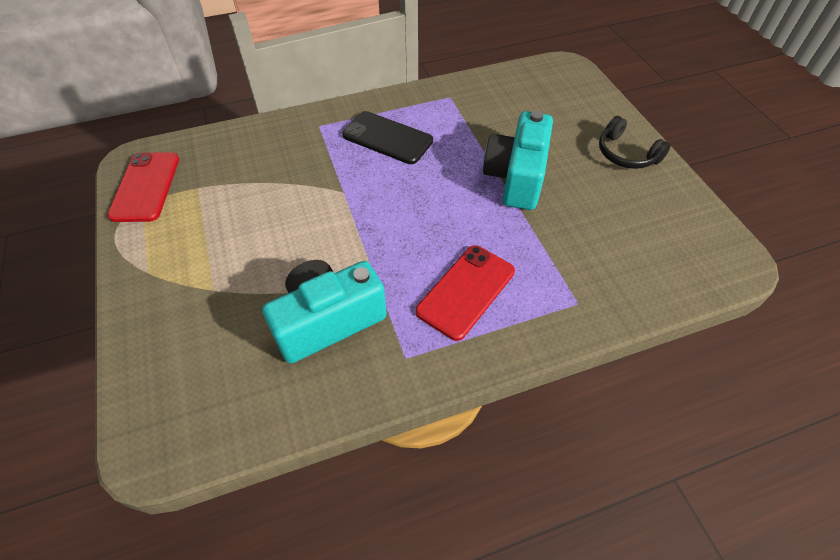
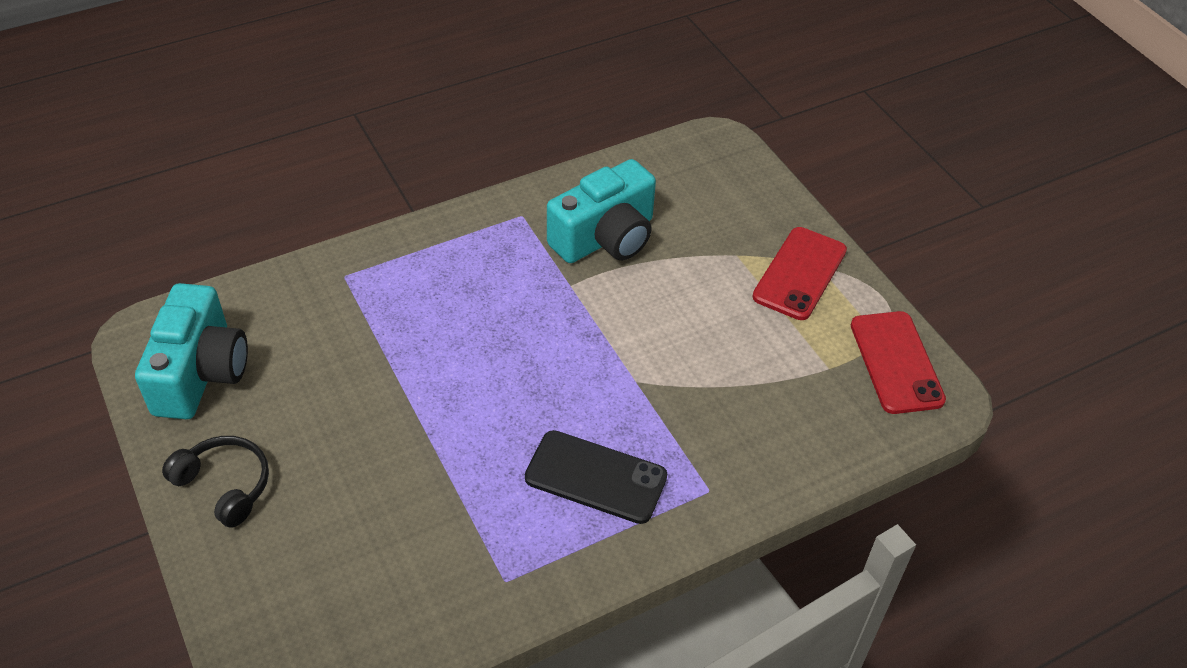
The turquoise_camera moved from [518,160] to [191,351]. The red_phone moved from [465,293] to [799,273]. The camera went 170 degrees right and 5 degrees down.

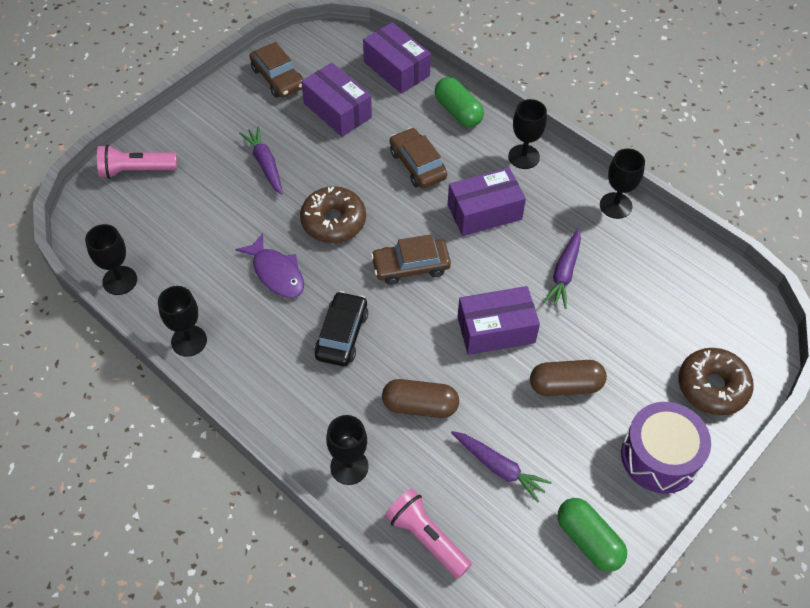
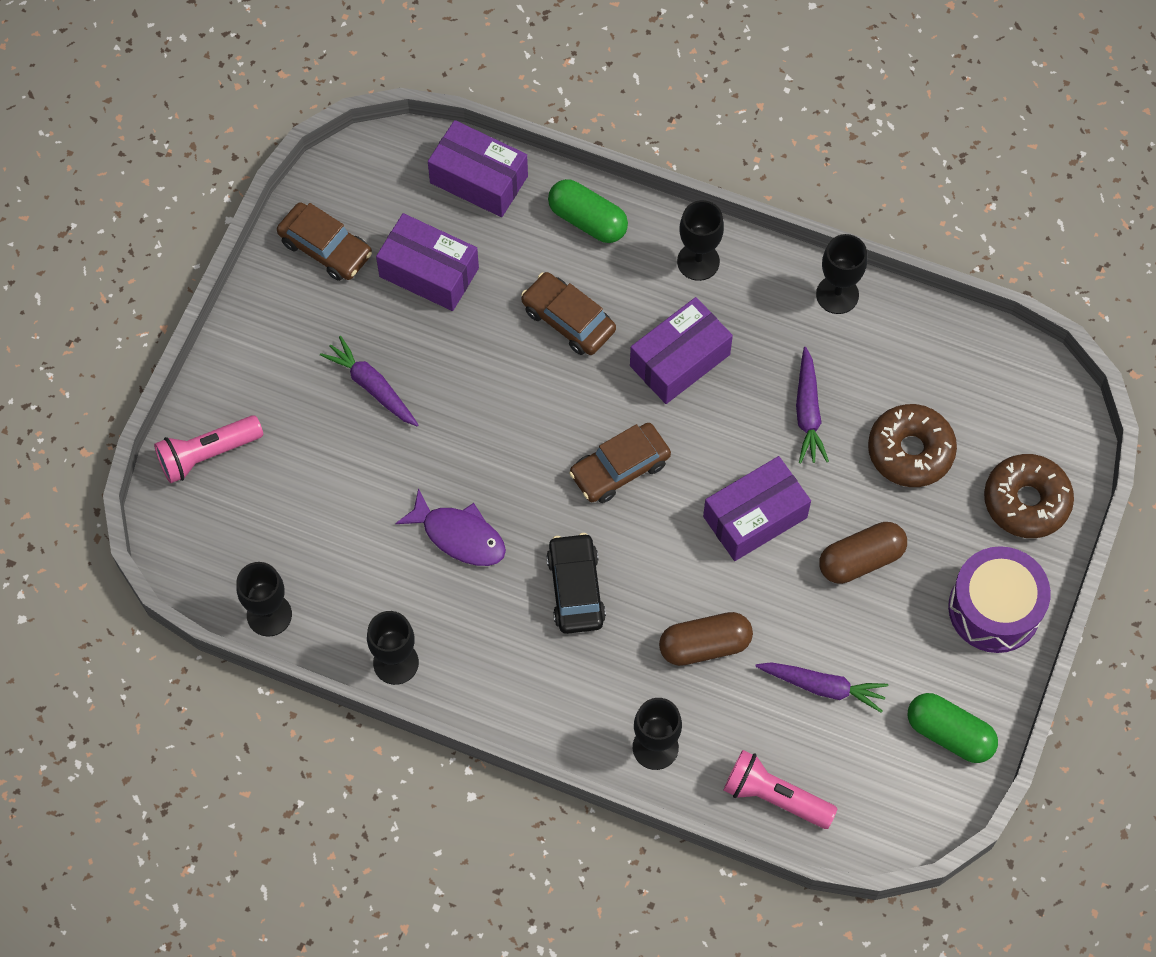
The brown_donut moved from [333,214] to [912,445]. The camera went 20 degrees left and 10 degrees up.

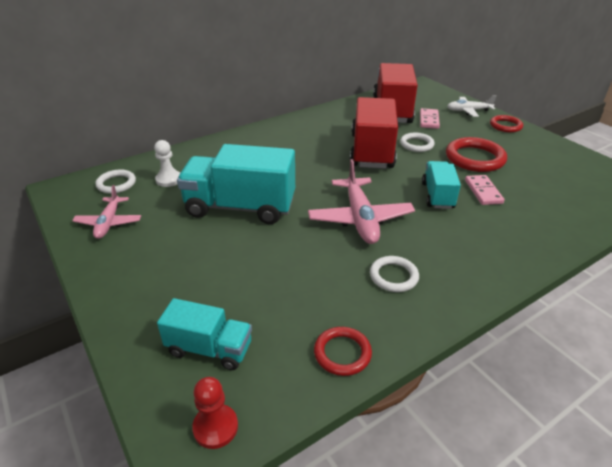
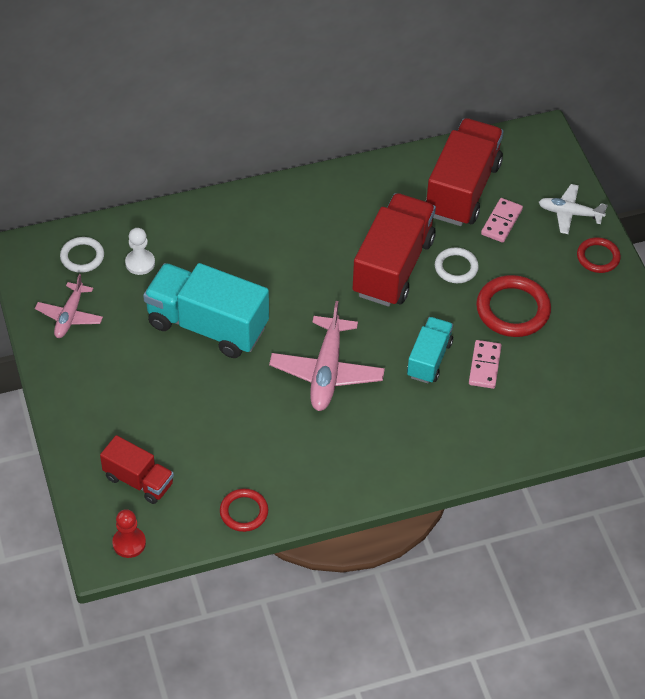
The turquoise_truck at [204,334] became the red_truck at [137,469]. The white_ring at [394,274] disappeared. The camera went 15 degrees right and 15 degrees up.

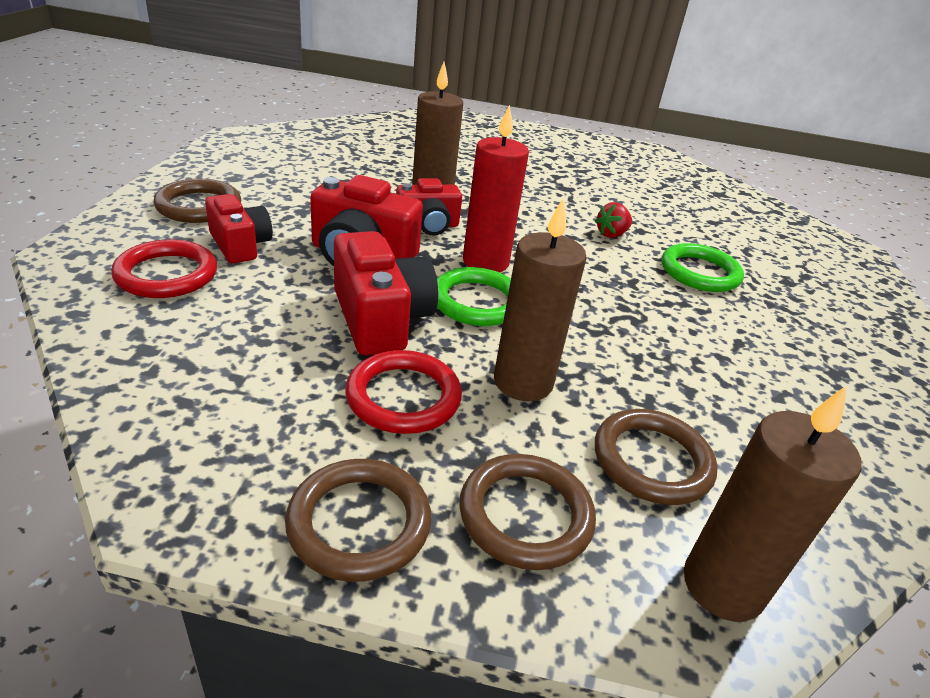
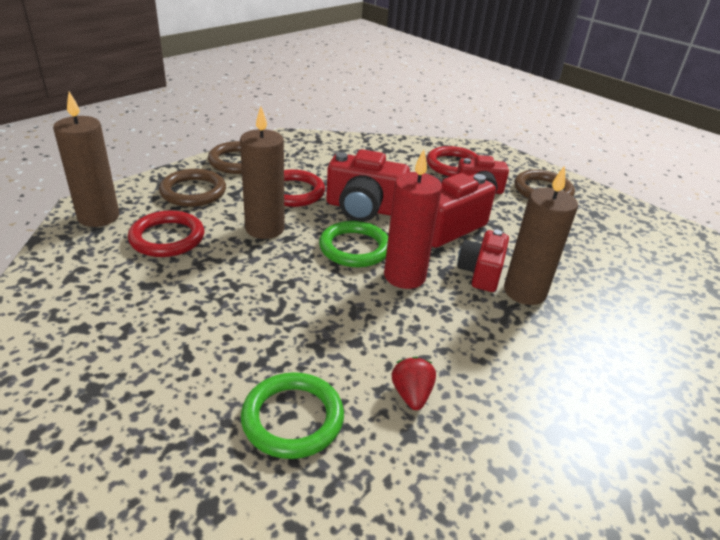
The brown_ring at [656,457] became the red_ring at [166,234]. The camera went 125 degrees right and 0 degrees up.

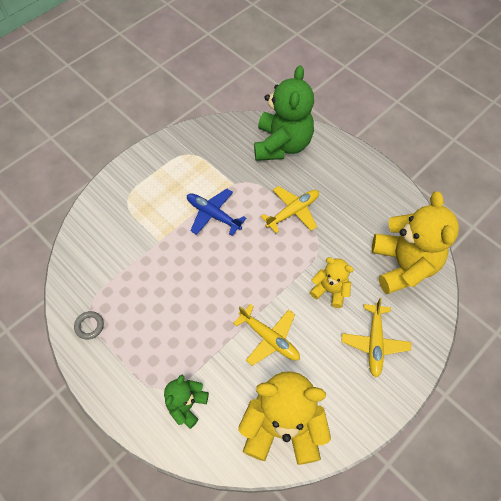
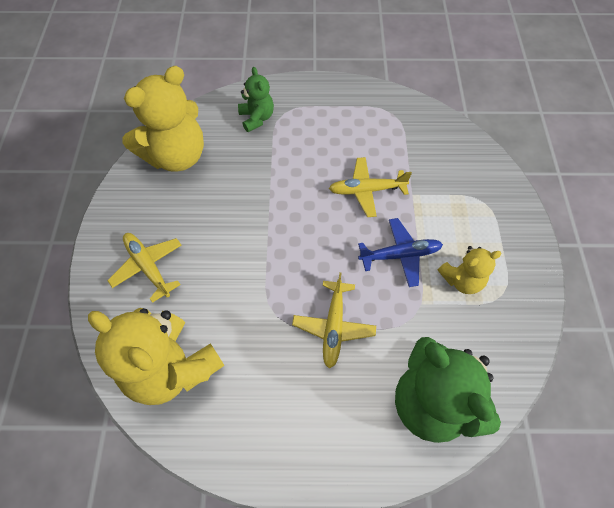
The yellow_plane moved from [266,335] to [370,187]. The yellow_teddy_bear moved from [332,282] to [470,270]. The grey_ring at [89,325] disappeared. The camera went 135 degrees right and 0 degrees up.

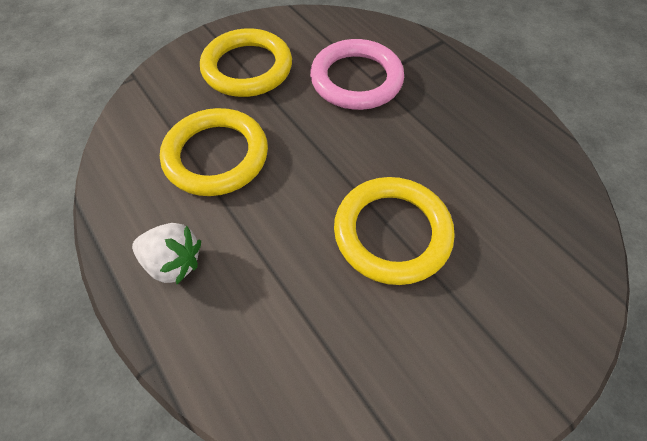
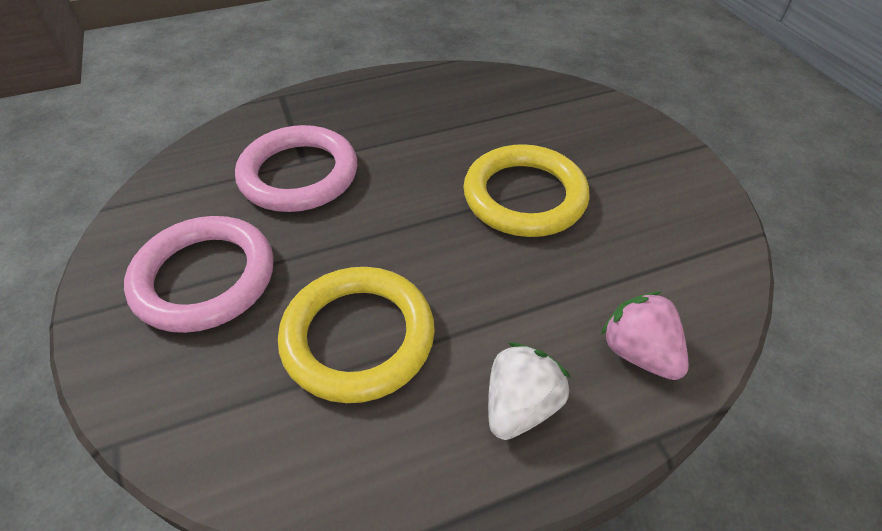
The yellow_ring at [246,62] became the pink_ring at [199,274]. The pink_strawberry at [645,336] appeared. The camera went 75 degrees left and 10 degrees down.

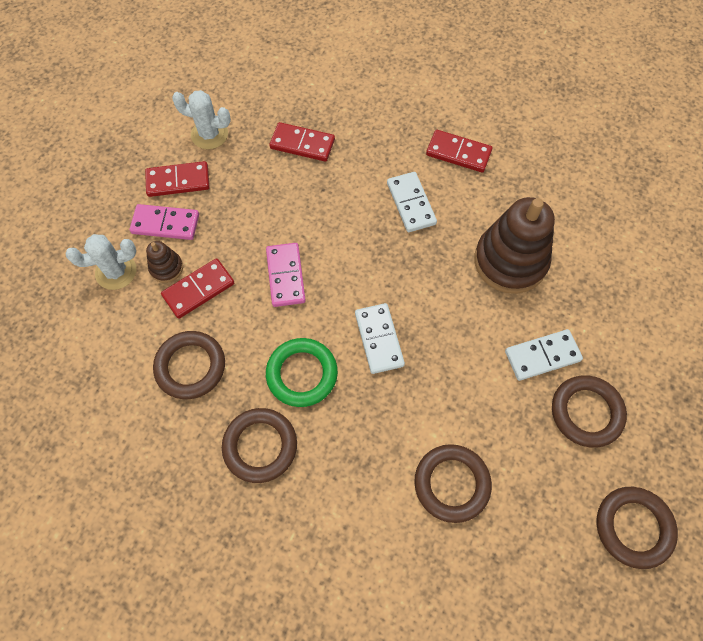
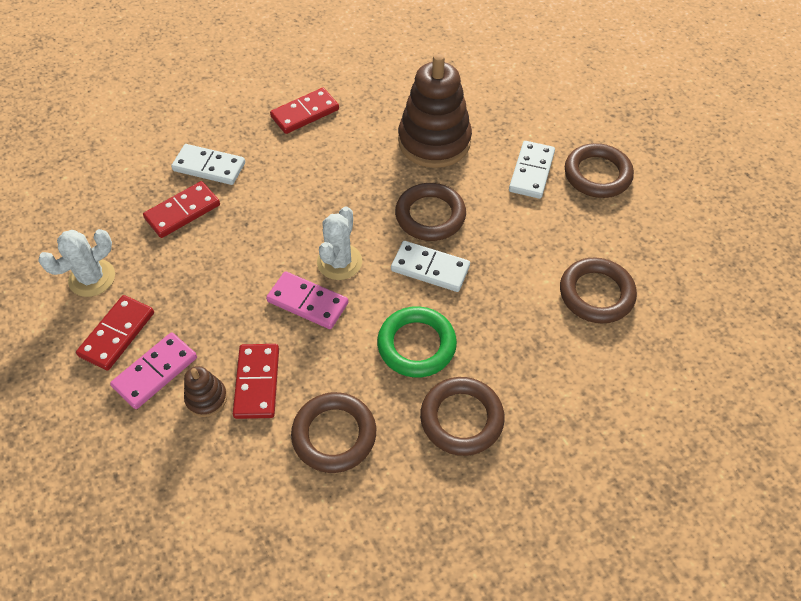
The white_domino moved from [412,202] to [208,164]. The white_cactus moved from [100,262] to [339,243]. The brown_ring moved from [637,528] to [430,212]. The camera went 55 degrees left and 10 degrees down.

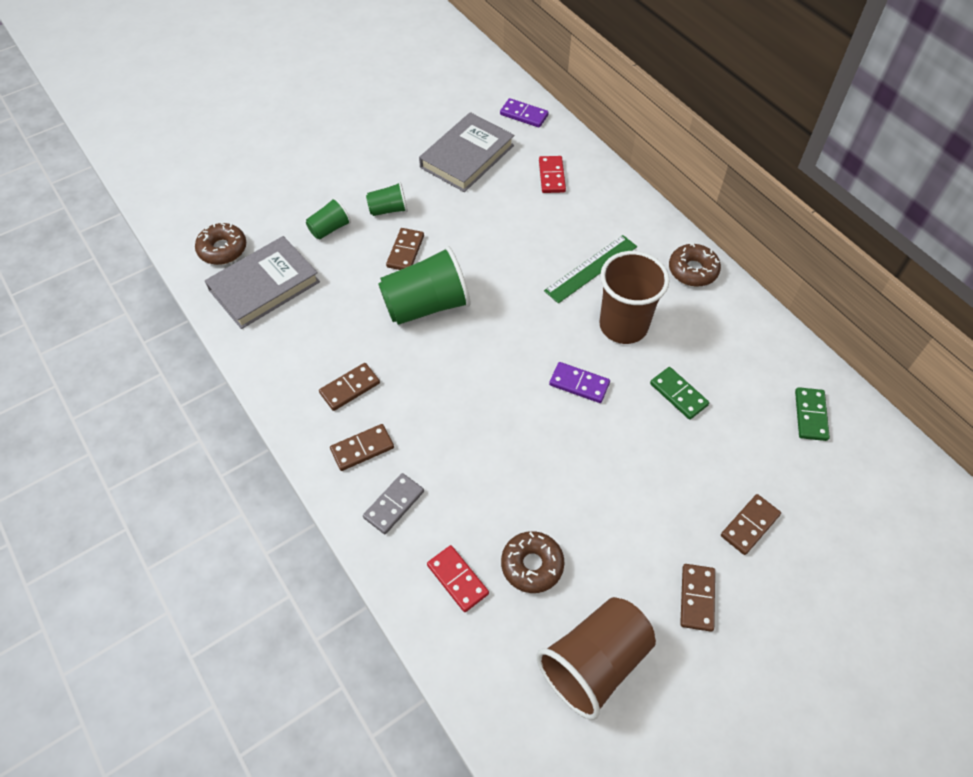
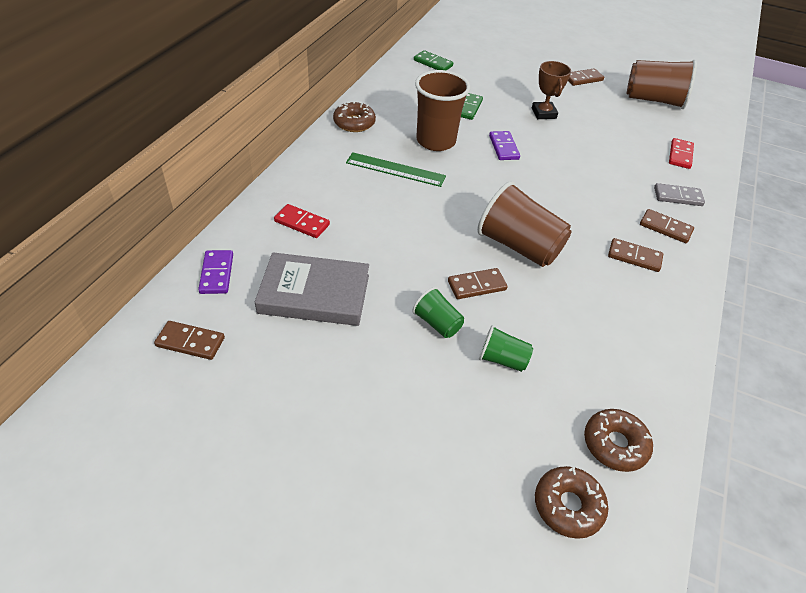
The brown_domino moved from [751,524] to [189,340]. The red_domino at [552,174] turned 60 degrees clockwise. The green_domino at [812,414] turned 60 degrees clockwise. The green_cup at [424,285] became the brown_cup at [524,224]. The brown_trophy at [551,90] appeared. The brown_donut moved from [533,562] to [571,502]. The grey_book at [262,282] disappeared. The camera went 125 degrees left and 10 degrees down.

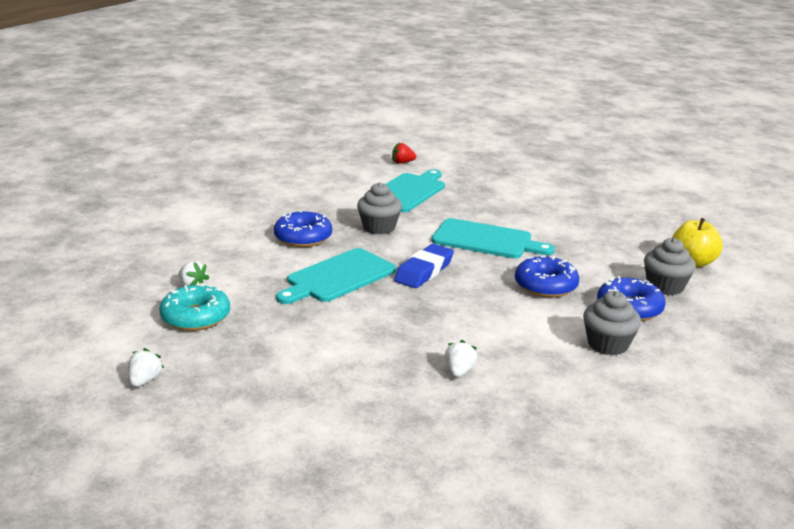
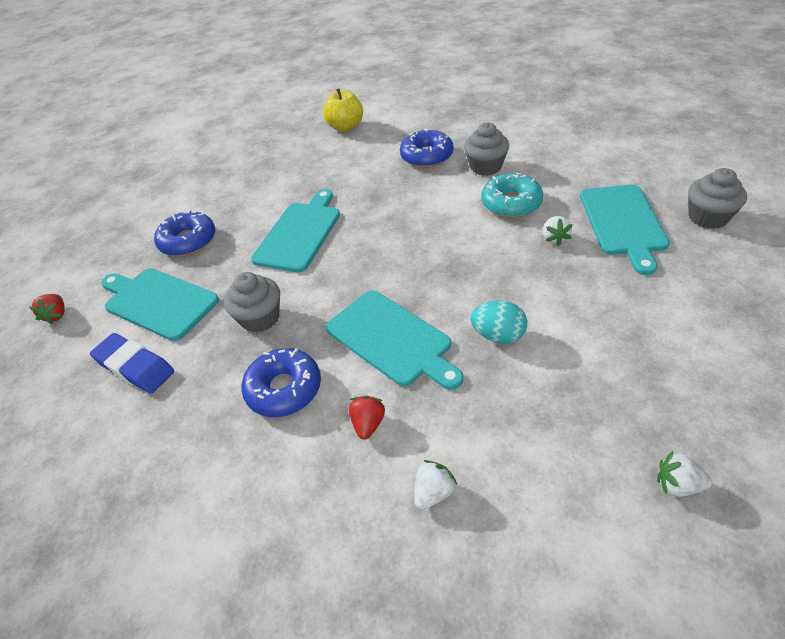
The blue_eraser moved from [424,266] to [132,363]. The blue_donut moved from [547,277] to [184,233]. The red_strawberry at [367,418] appeared. The turquoise_egg at [498,322] appeared. The turquoise_donut moved from [194,307] to [512,195]. The white_strawberry at [461,358] turned 105 degrees counterclockwise. The turquoise_cutting_board at [625,230] appeared. The grey_cupcake moved from [670,266] to [717,198]. The camera went 85 degrees left and 20 degrees up.

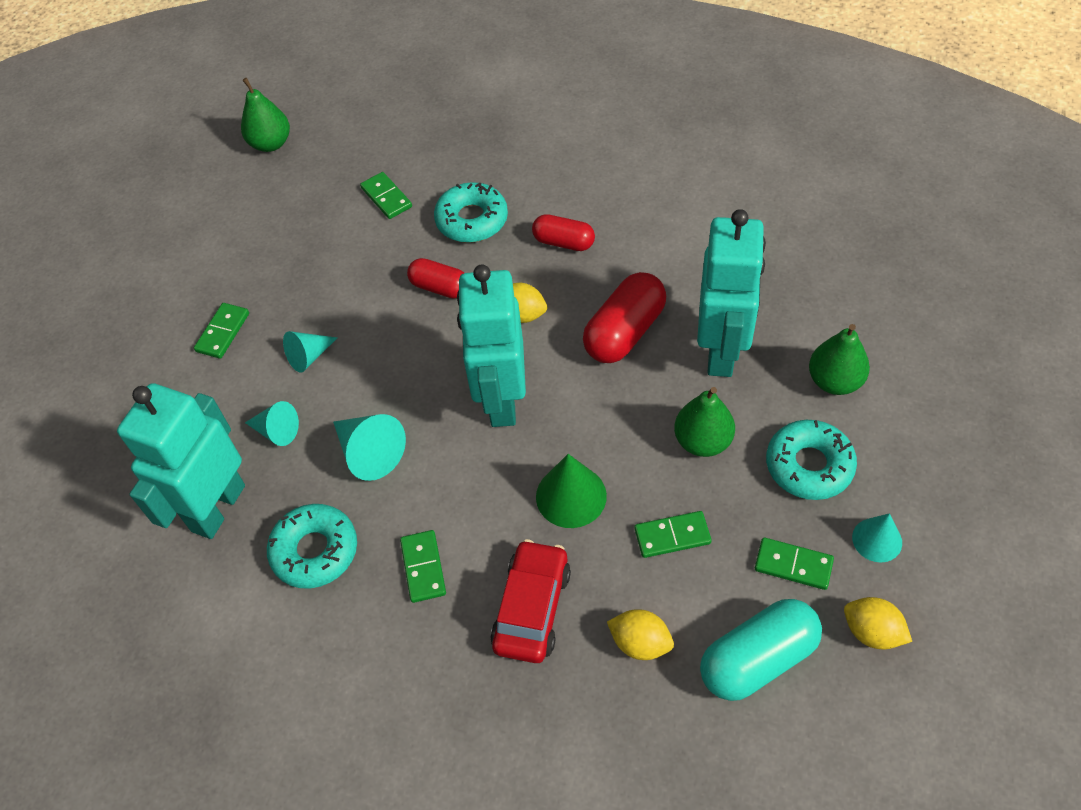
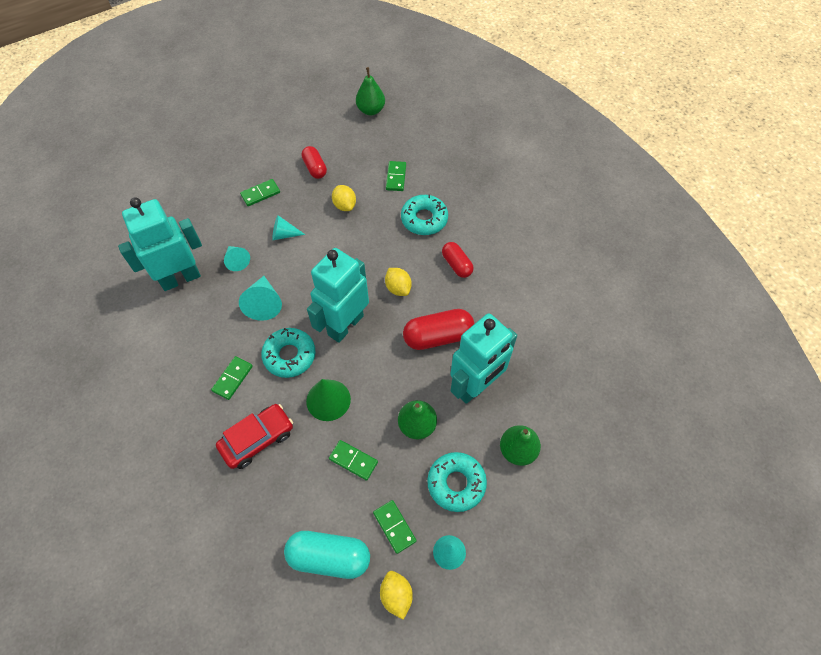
The turquoise_donut moved from [312,546] to [288,353]. The red_capsule moved from [435,278] to [314,162]. The yellow_lemon moved from [640,634] to [344,198]. The camera went 35 degrees right and 5 degrees up.

